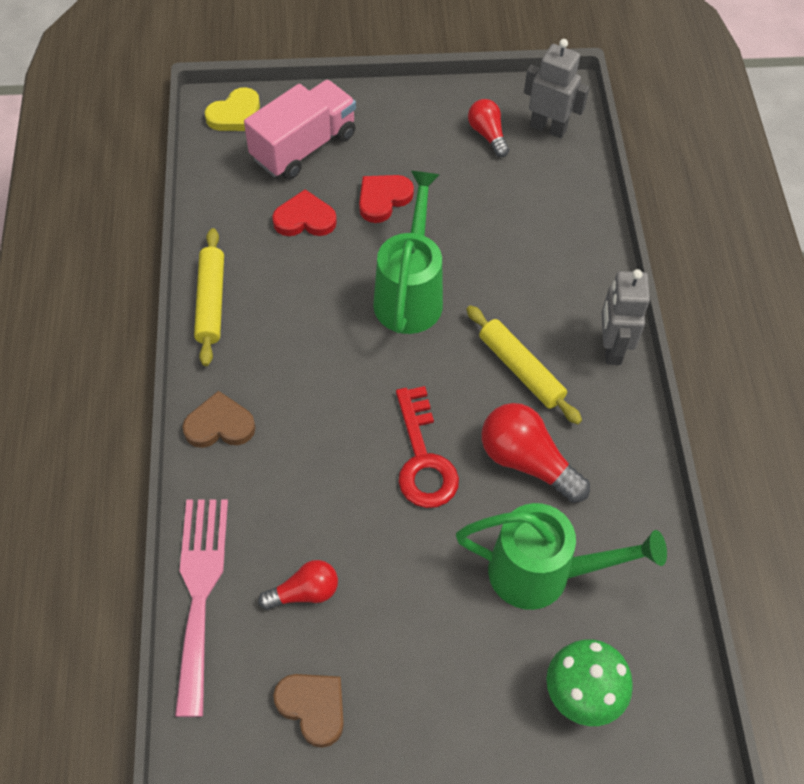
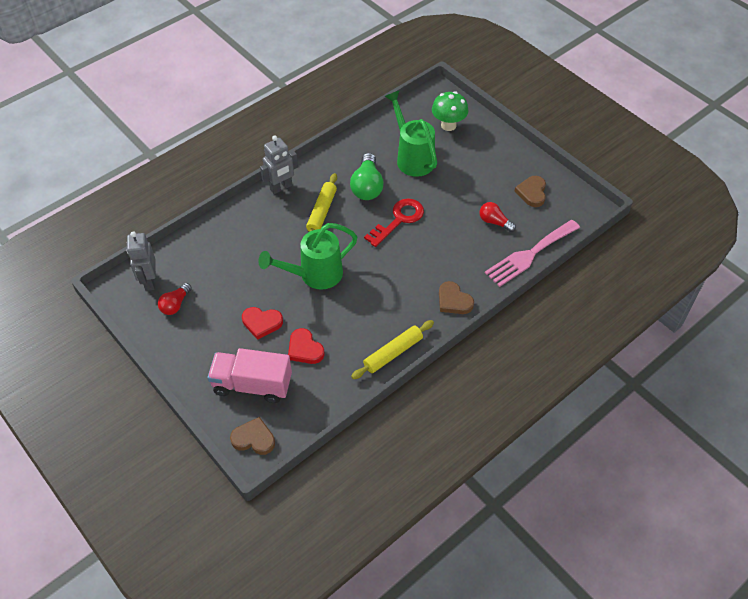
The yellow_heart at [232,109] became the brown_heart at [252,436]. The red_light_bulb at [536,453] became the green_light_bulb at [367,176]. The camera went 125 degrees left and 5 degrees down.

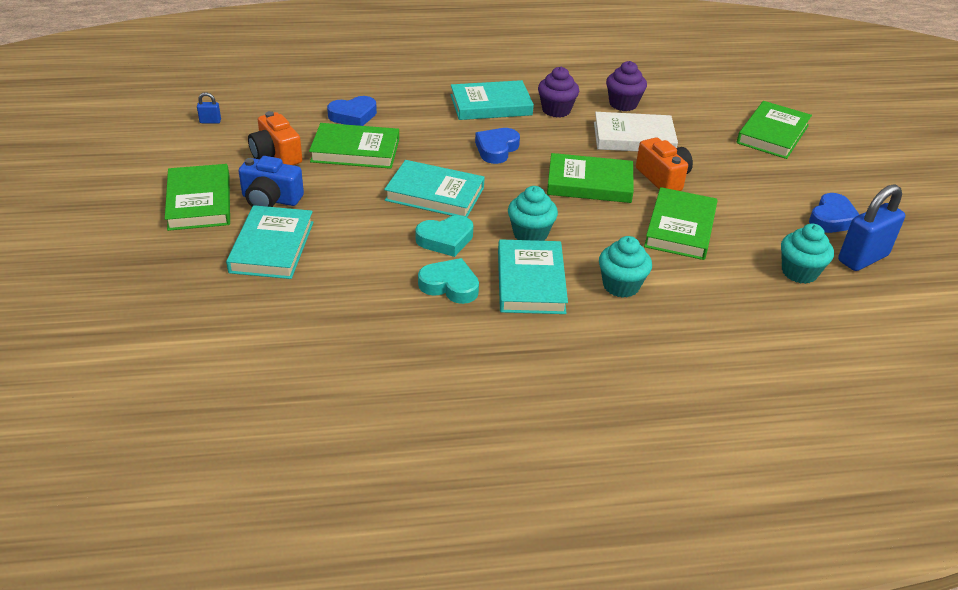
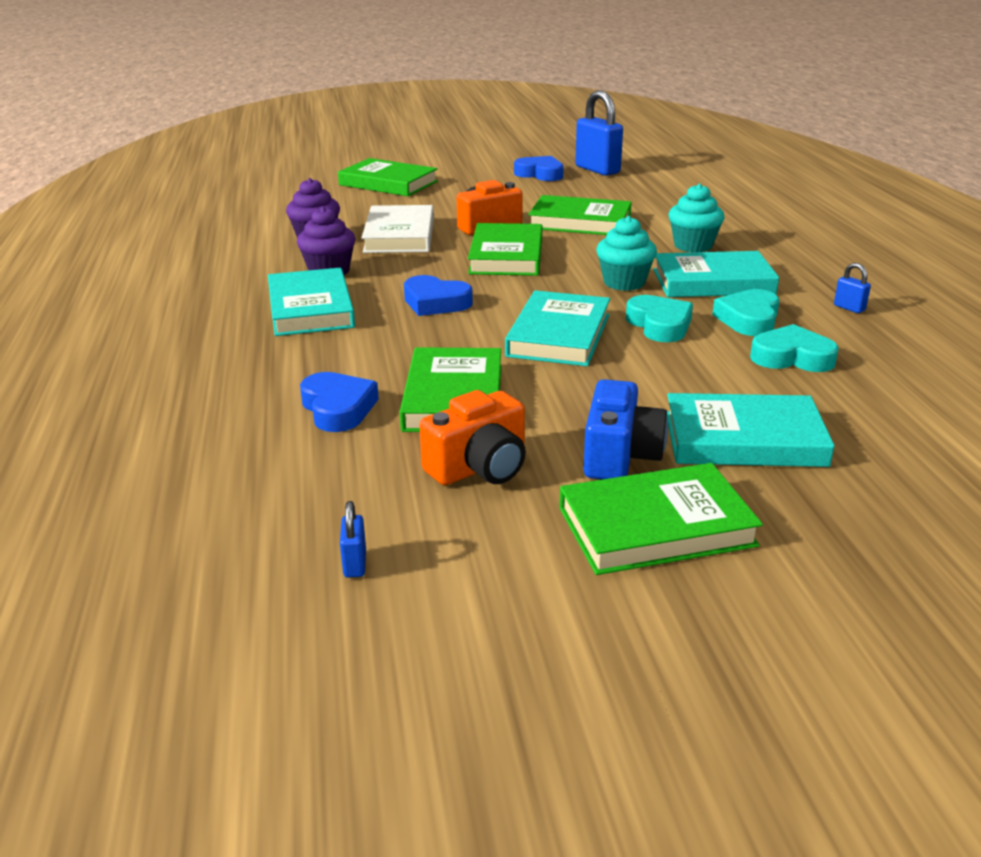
The turquoise_heart at [794,348] appeared. The blue_padlock at [852,288] appeared. The turquoise_cupcake at [807,254] disappeared. The camera went 90 degrees left and 10 degrees down.

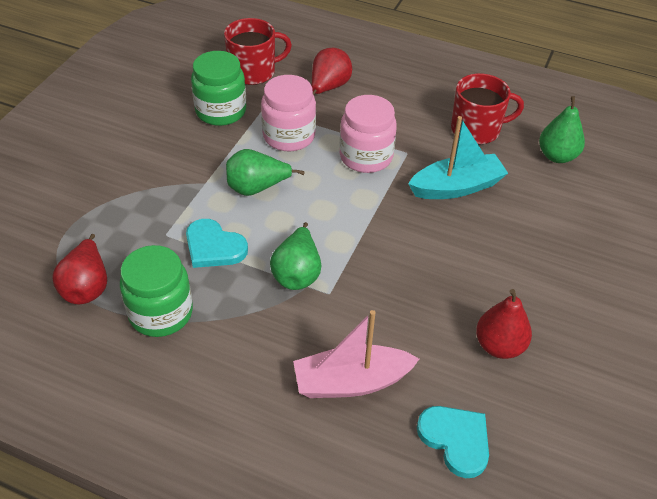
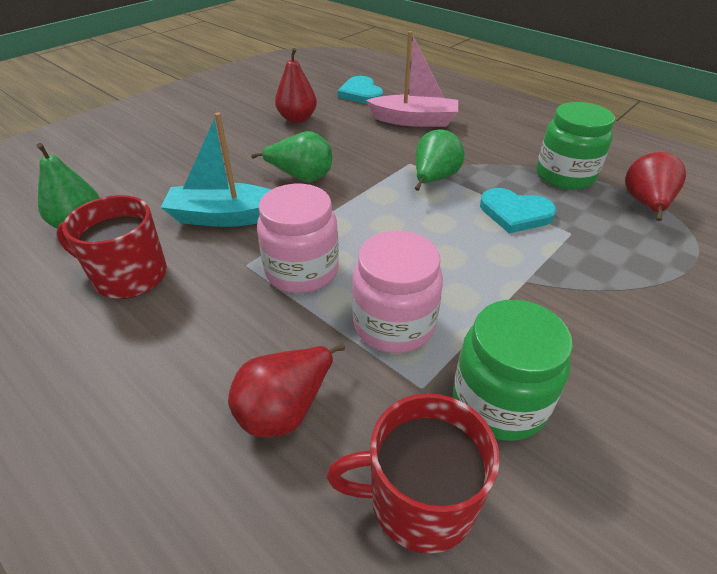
The green_pear moved from [265,172] to [291,156]. The turquoise_heart at [217,243] turned 150 degrees clockwise. The camera went 160 degrees left and 5 degrees down.

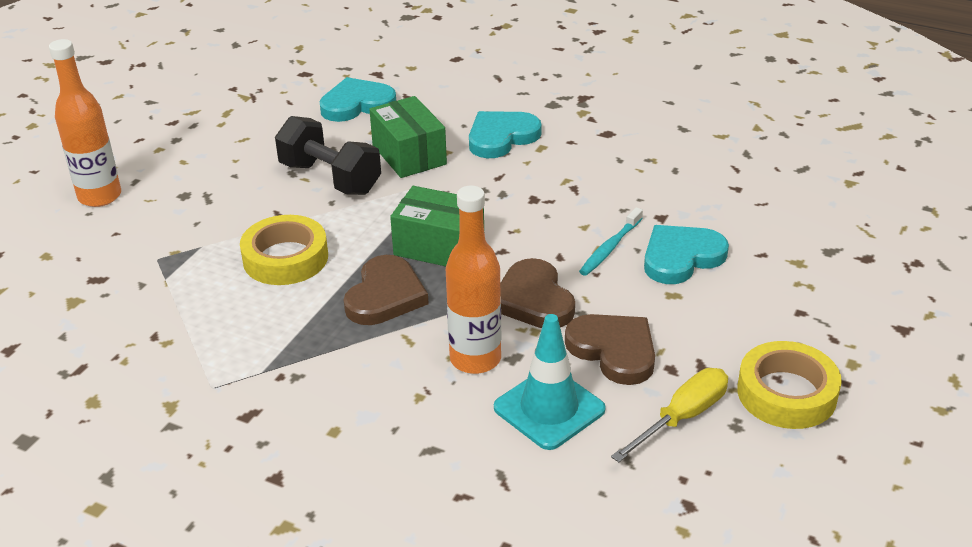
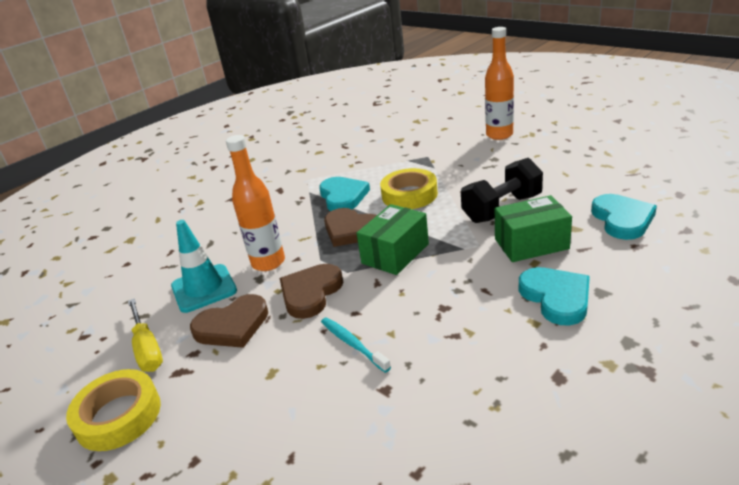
The brown_heart at [537,293] turned 60 degrees counterclockwise. The turquoise_heart moved from [686,254] to [344,194]. The camera went 110 degrees right and 5 degrees down.

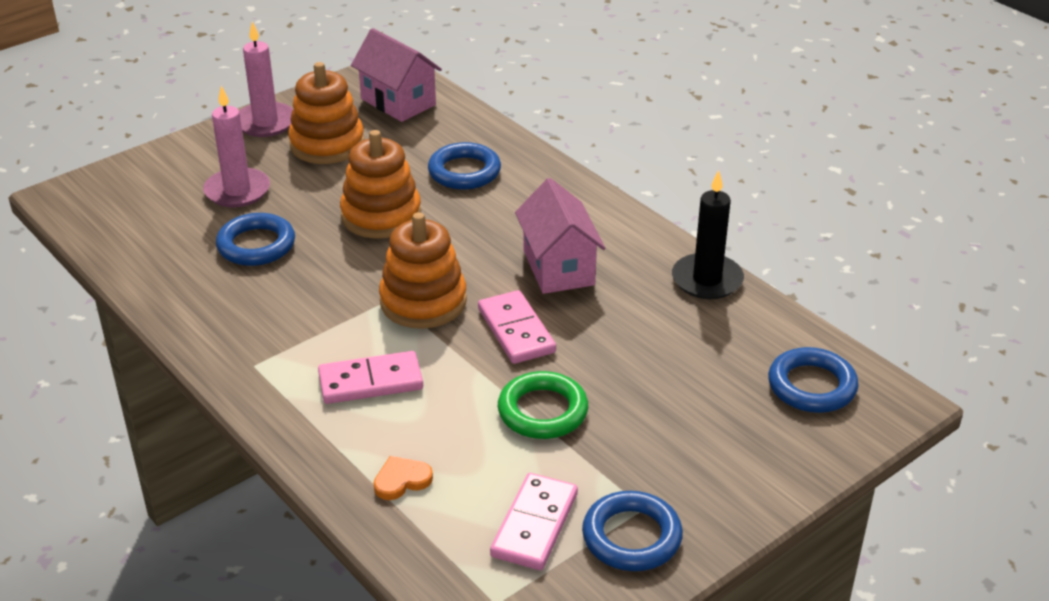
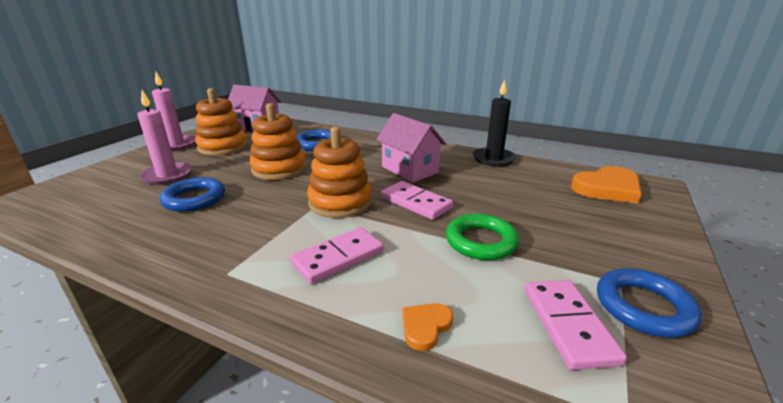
The blue_ring at [813,380] was replaced by the orange_heart at [606,185]. The camera went 25 degrees left and 10 degrees down.

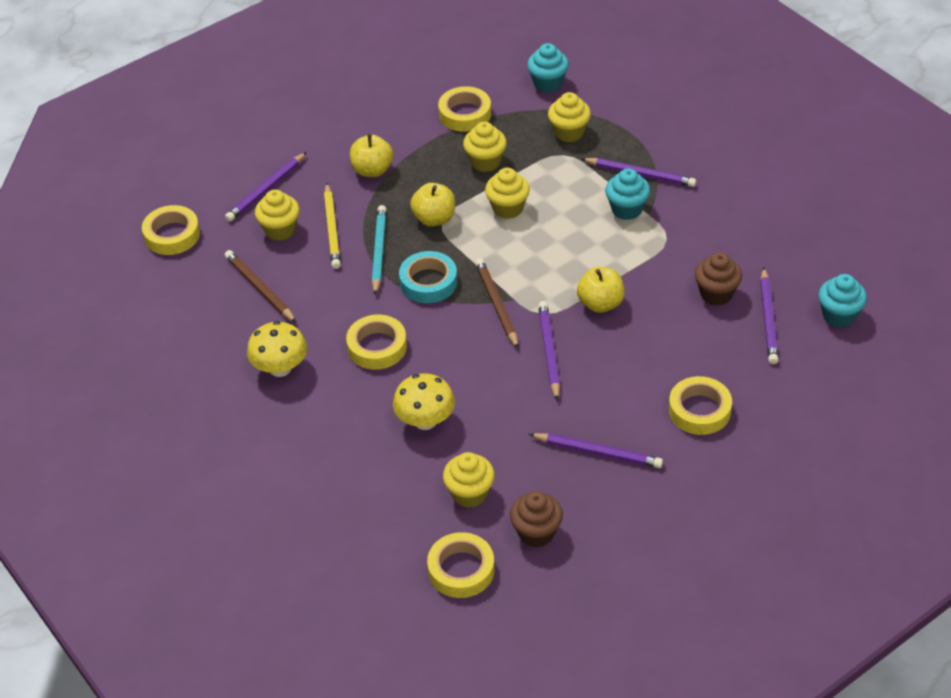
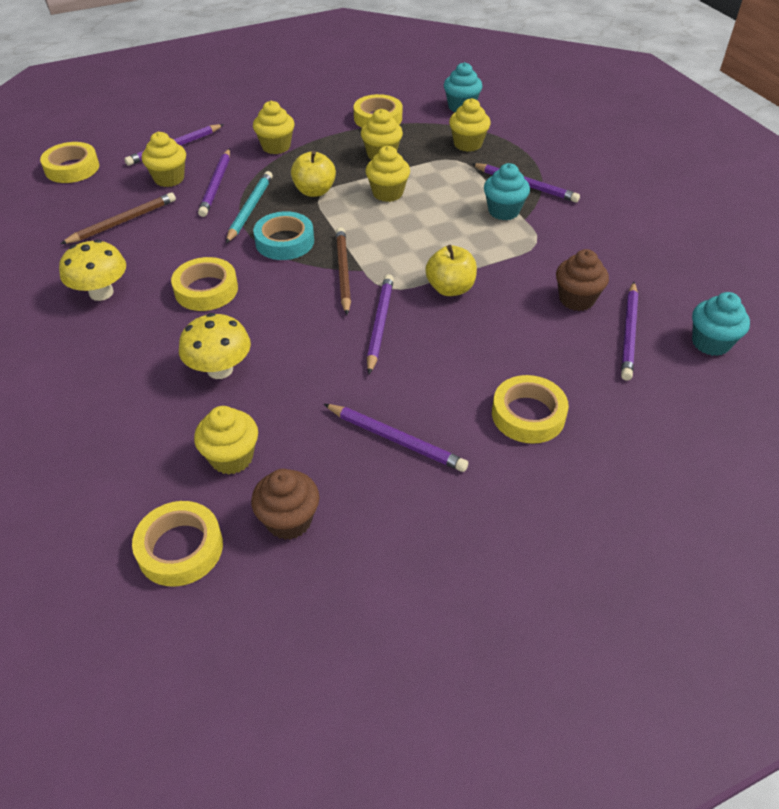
The brown_pencil at [261,286] turned 75 degrees clockwise. The yellow_pencil at [332,226] became the purple_pencil at [214,182]. The yellow_apple at [371,155] was replaced by the yellow_cupcake at [273,127]. The camera went 10 degrees right and 0 degrees up.

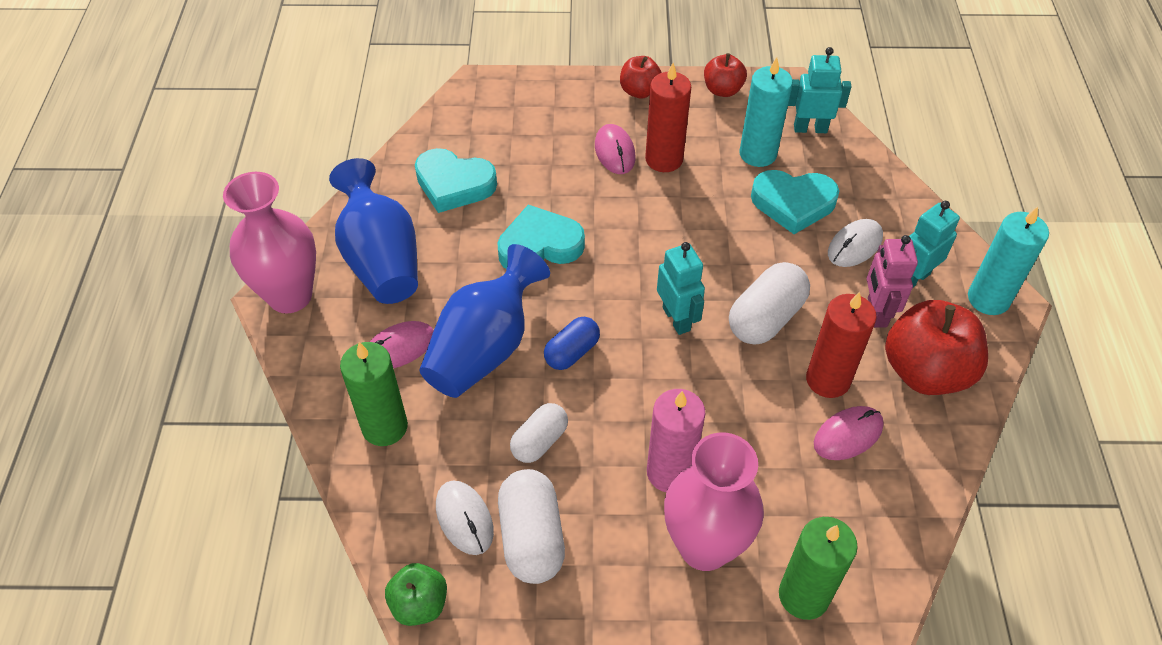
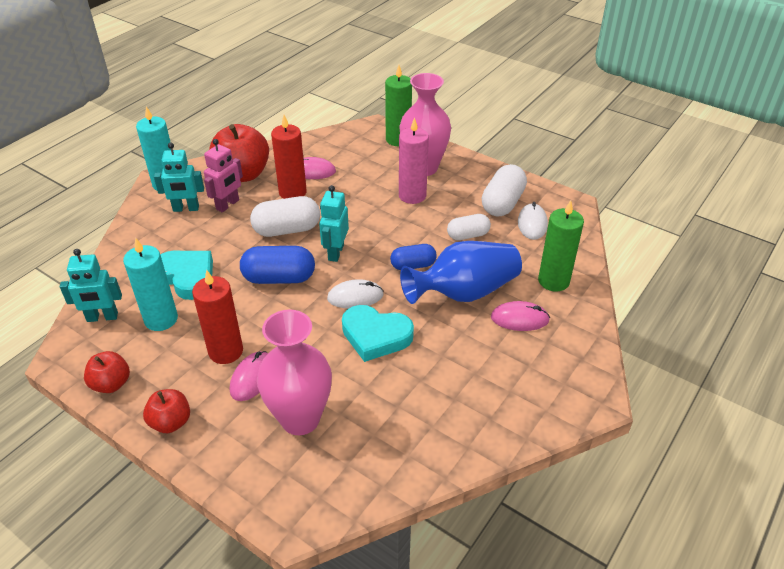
The turquoise_robot at [819,90] turned 45 degrees counterclockwise. The blue_capsule at [277,265] appeared. The pink_vase moved from [269,242] to [294,372]. The white_mouse moved from [855,243] to [355,294]. The blue_vase at [373,231] disappeared. The green_apple at [416,594] disappeared. The turquoise_heart at [456,180] disappeared. The camera went 145 degrees left and 10 degrees down.

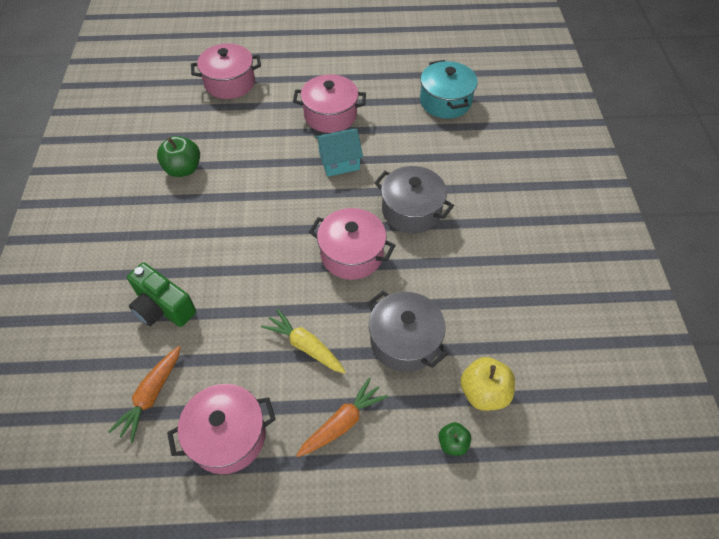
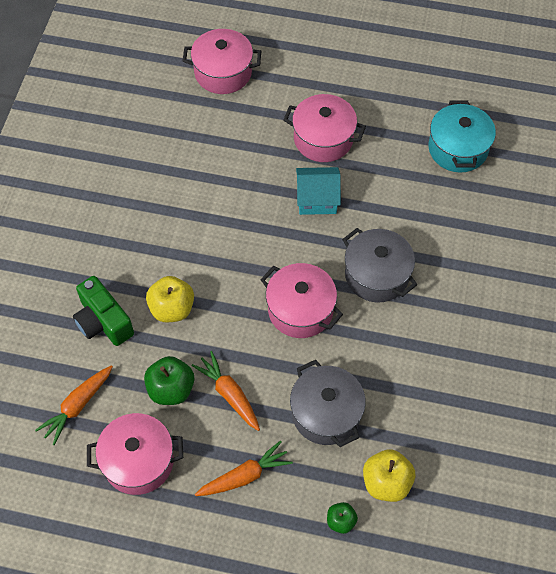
The green_apple moved from [178,156] to [169,380]. The yellow_apple at [170,299] appeared. The yellow_carrot at [303,341] became the orange_carrot at [226,391]. The camera went 15 degrees right and 5 degrees up.

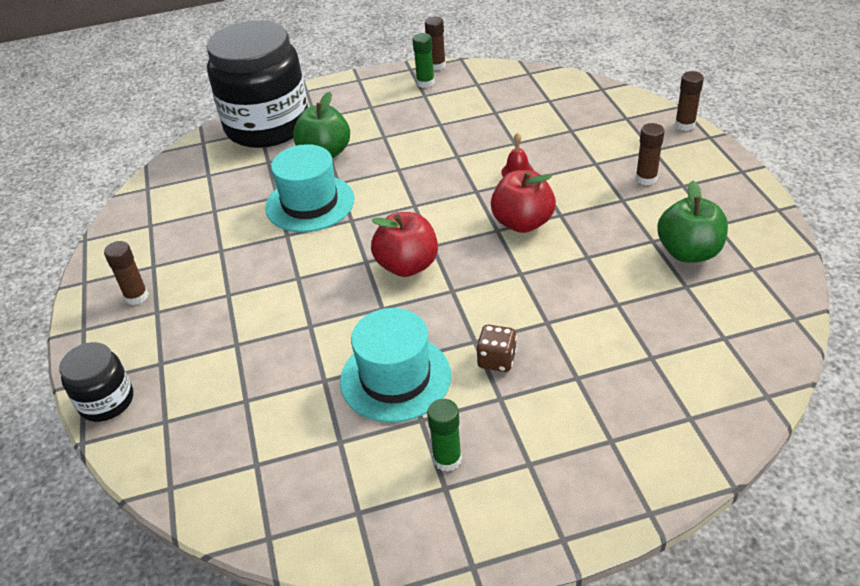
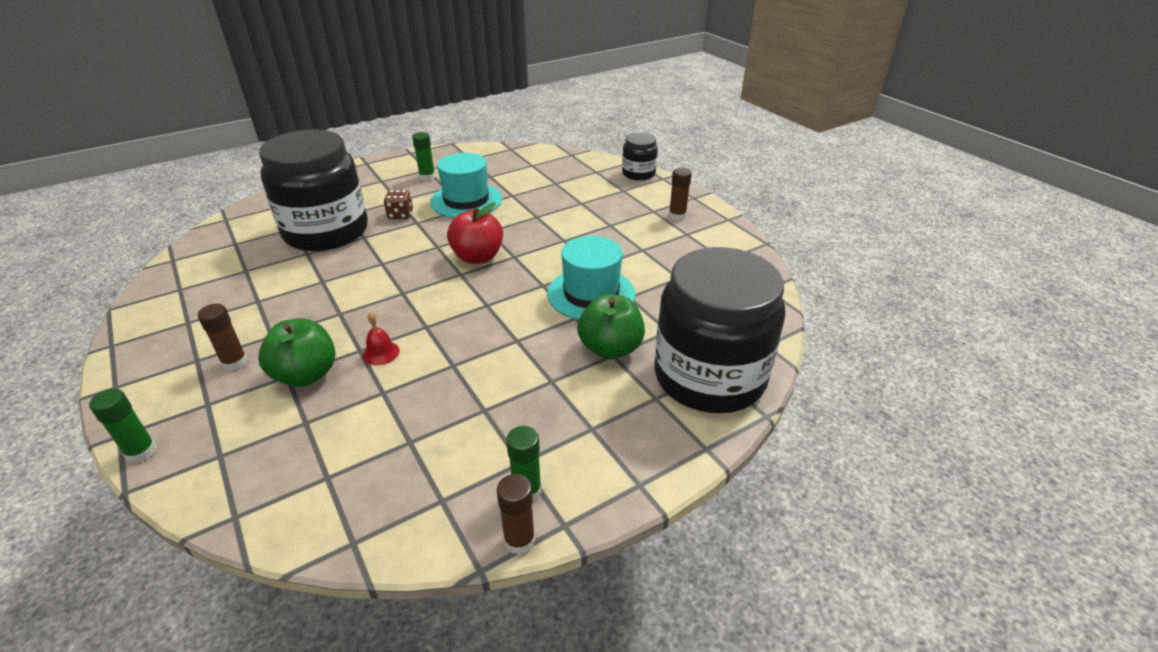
The brown_glue_stick at [689,101] became the green_glue_stick at [123,426]. The green_apple moved from [692,222] to [296,352]. The black_jar at [313,190] appeared. The red_apple at [523,201] disappeared. The camera went 160 degrees right and 5 degrees down.

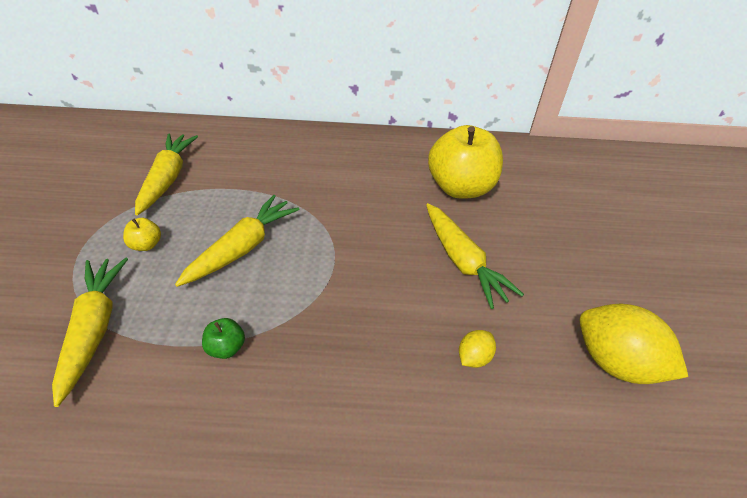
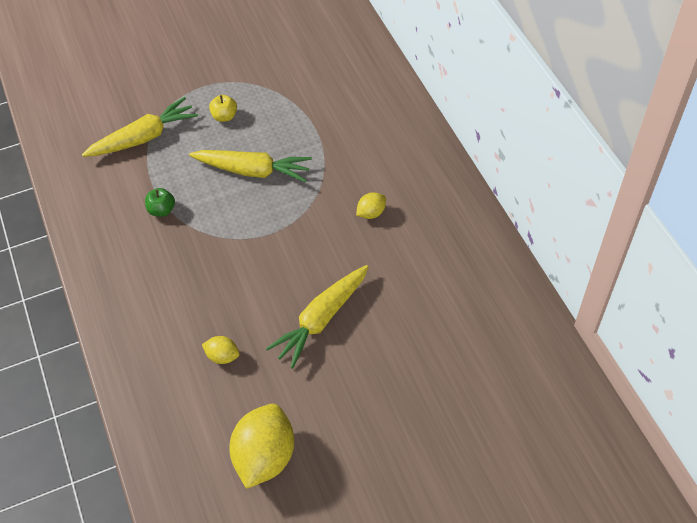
The yellow_lemon at [371,205] appeared. The yellow_carrot at [166,174] disappeared. The yellow_apple at [465,161] disappeared. The camera went 70 degrees right and 10 degrees up.

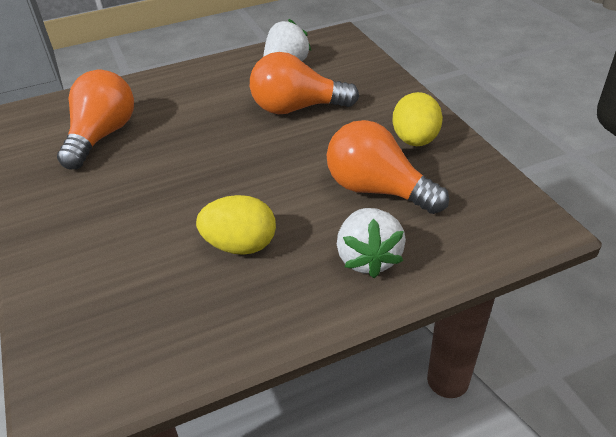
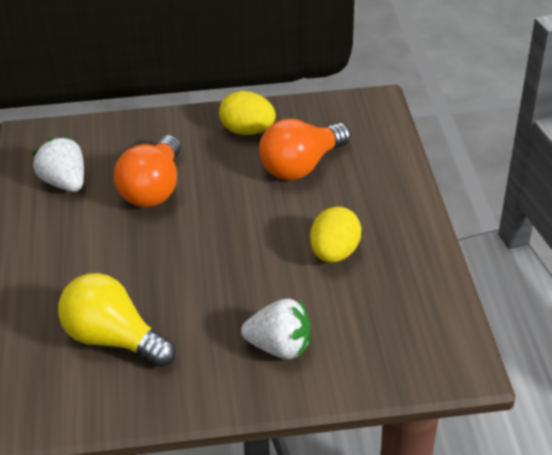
The orange_light_bulb at [95,119] became the yellow_light_bulb at [117,320]. The white_strawberry moved from [371,243] to [276,329]. The camera went 75 degrees left and 0 degrees up.

